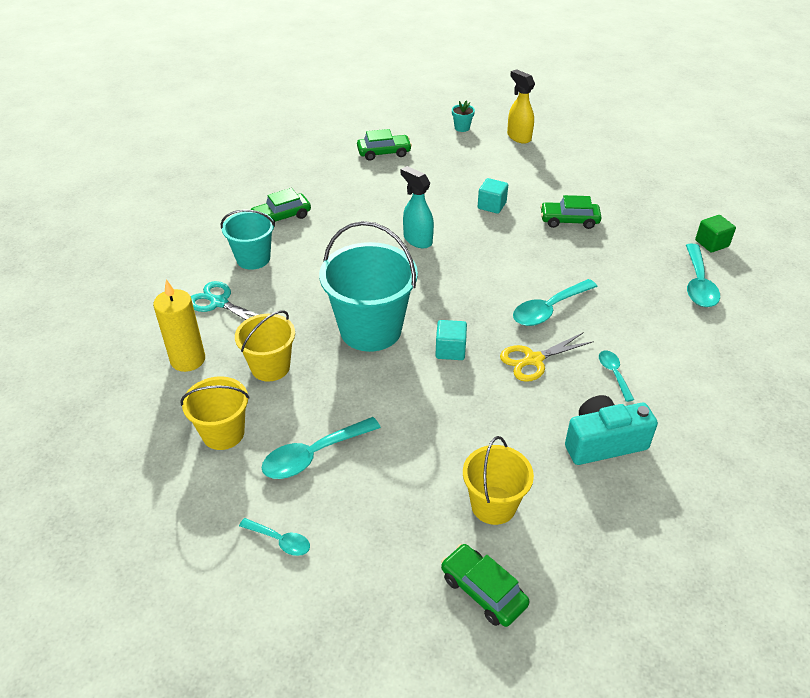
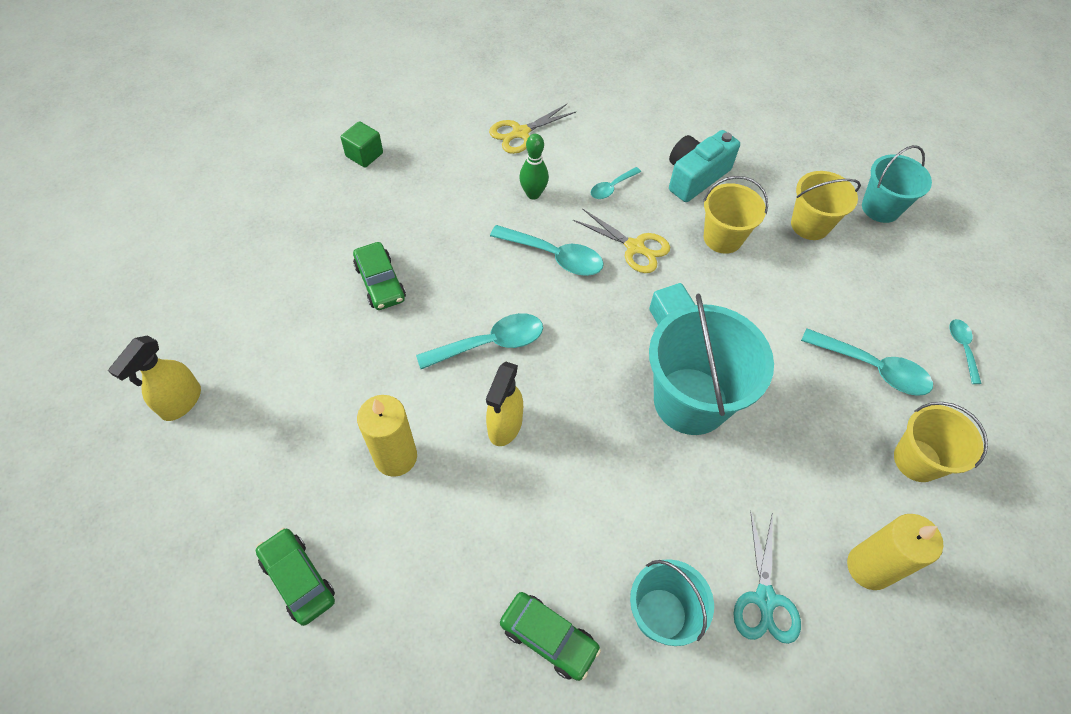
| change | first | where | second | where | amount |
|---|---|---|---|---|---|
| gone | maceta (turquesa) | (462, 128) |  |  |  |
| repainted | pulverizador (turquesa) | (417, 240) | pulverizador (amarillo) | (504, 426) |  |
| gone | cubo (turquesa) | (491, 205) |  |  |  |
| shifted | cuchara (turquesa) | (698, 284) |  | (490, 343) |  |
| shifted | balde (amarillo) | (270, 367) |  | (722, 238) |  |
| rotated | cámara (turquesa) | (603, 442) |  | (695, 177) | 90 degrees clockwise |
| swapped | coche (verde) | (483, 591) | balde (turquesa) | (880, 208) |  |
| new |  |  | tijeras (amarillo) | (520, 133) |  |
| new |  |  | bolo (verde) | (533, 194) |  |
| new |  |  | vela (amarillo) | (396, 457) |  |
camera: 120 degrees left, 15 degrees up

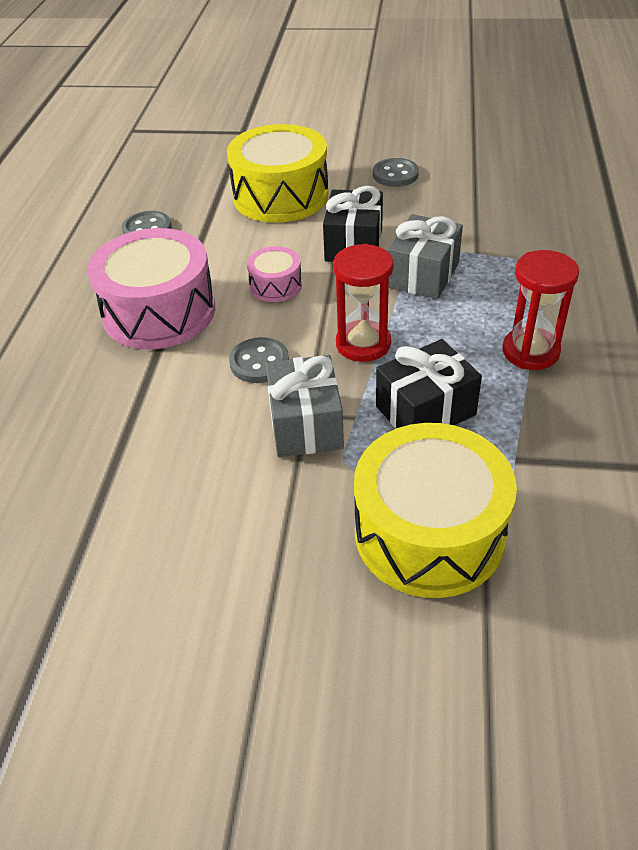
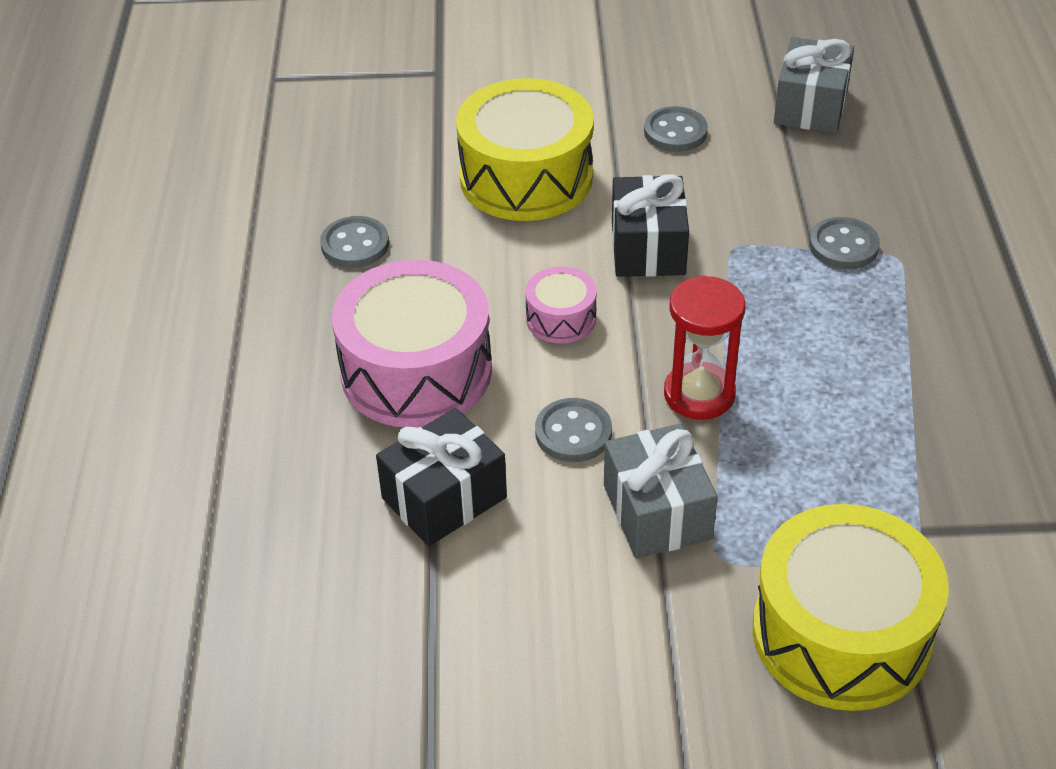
| change | first | where | second | where | amount |
|---|---|---|---|---|---|
| shifted | regalo (gris) | (423, 275) |  | (811, 106) |  |
| gone | reloj de arena (rojo) | (530, 351) |  |  |  |
| shifted | regalo (negro) | (425, 410) |  | (444, 498) |  |
| new |  |  | botón (gris) | (843, 246) |  |
camera: 10 degrees left, 0 degrees up

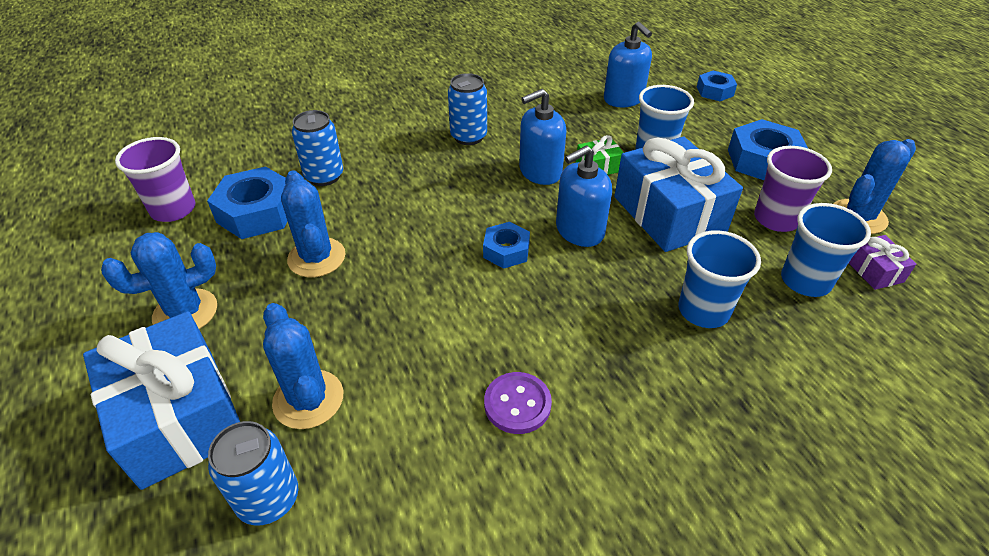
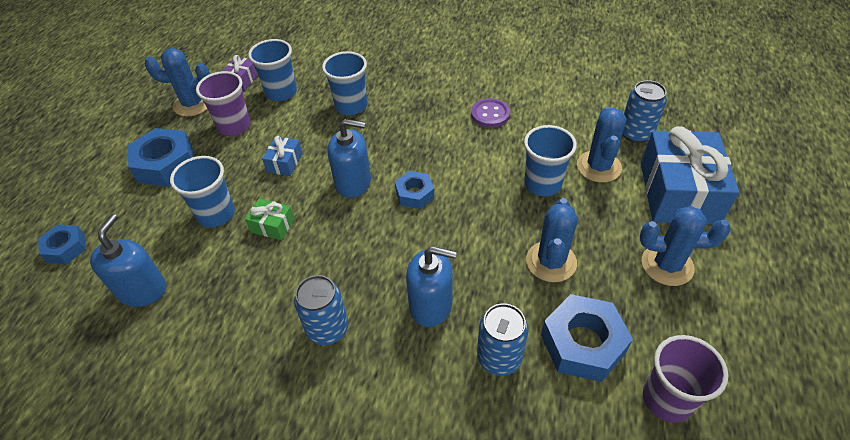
| change | first | where | second | where | amount |
|---|---|---|---|---|---|
| shifted | dispensador de jabón (azul) | (540, 171) |  | (431, 305) |  |
| scaled | regalo (azul) | (669, 214) |  | (284, 163) | x0.44 |
| new |  |  | vaso (azul) | (542, 184) |  |
camera: 140 degrees left, 5 degrees up

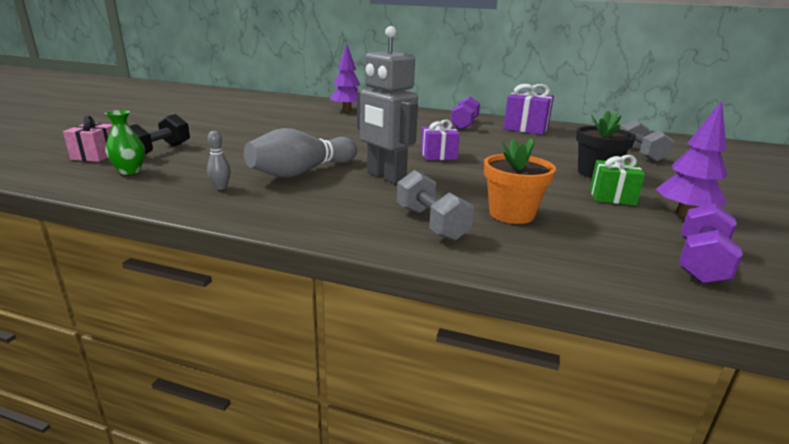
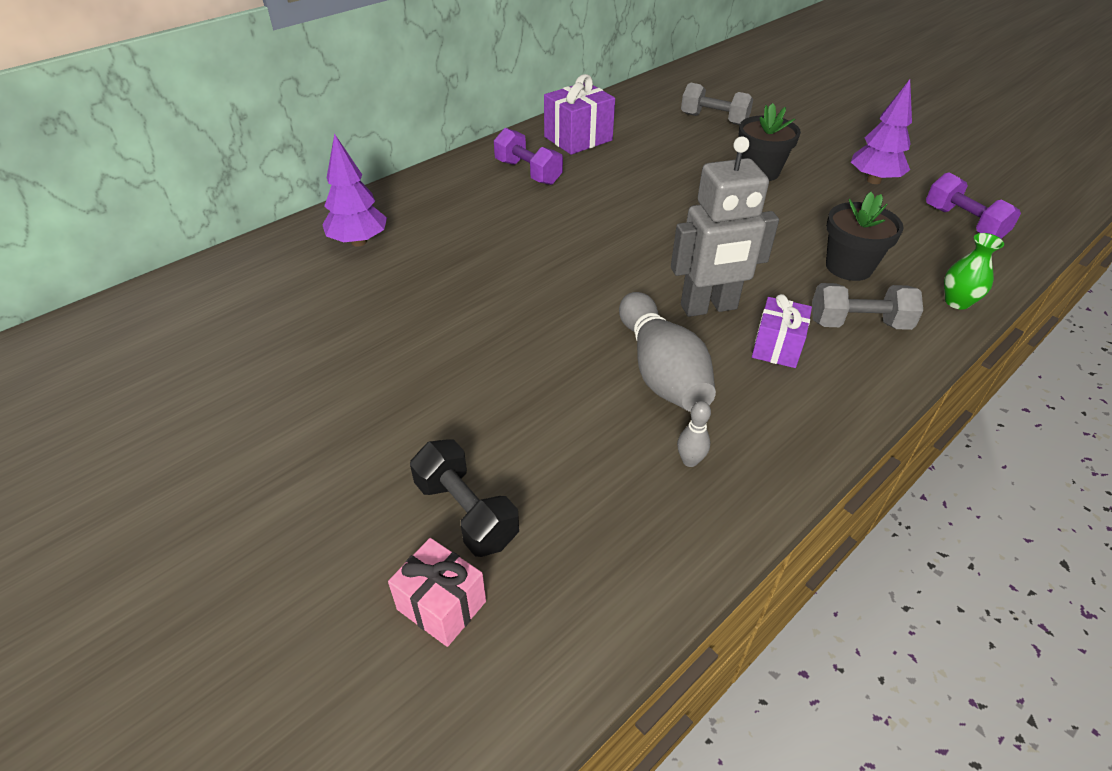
| change | first | where | second | where | amount |
|---|---|---|---|---|---|
| shifted | florero (verde) | (130, 171) |  | (957, 302) |  |
| shifted | regalo (morado) | (438, 155) |  | (777, 347) |  |
| repainted | maceta (naranja) | (511, 214) | maceta (negro) | (849, 267) |  |
| gone | regalo (verde) | (612, 197) |  |  |  |
camera: 60 degrees left, 20 degrees up

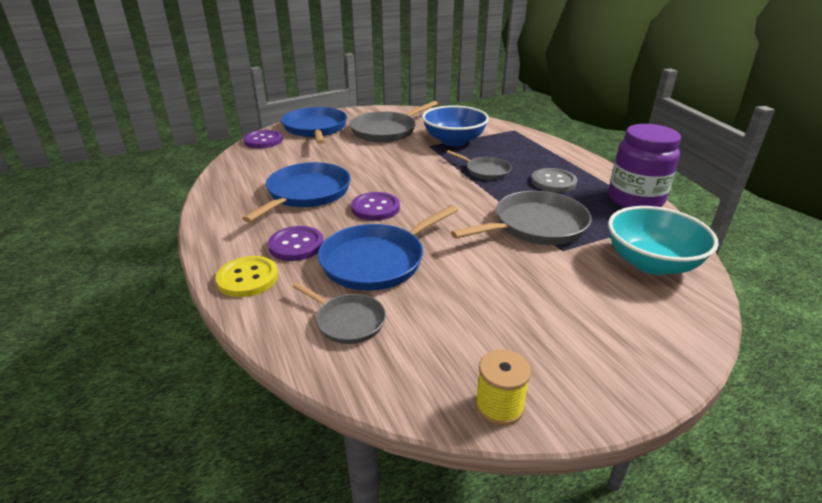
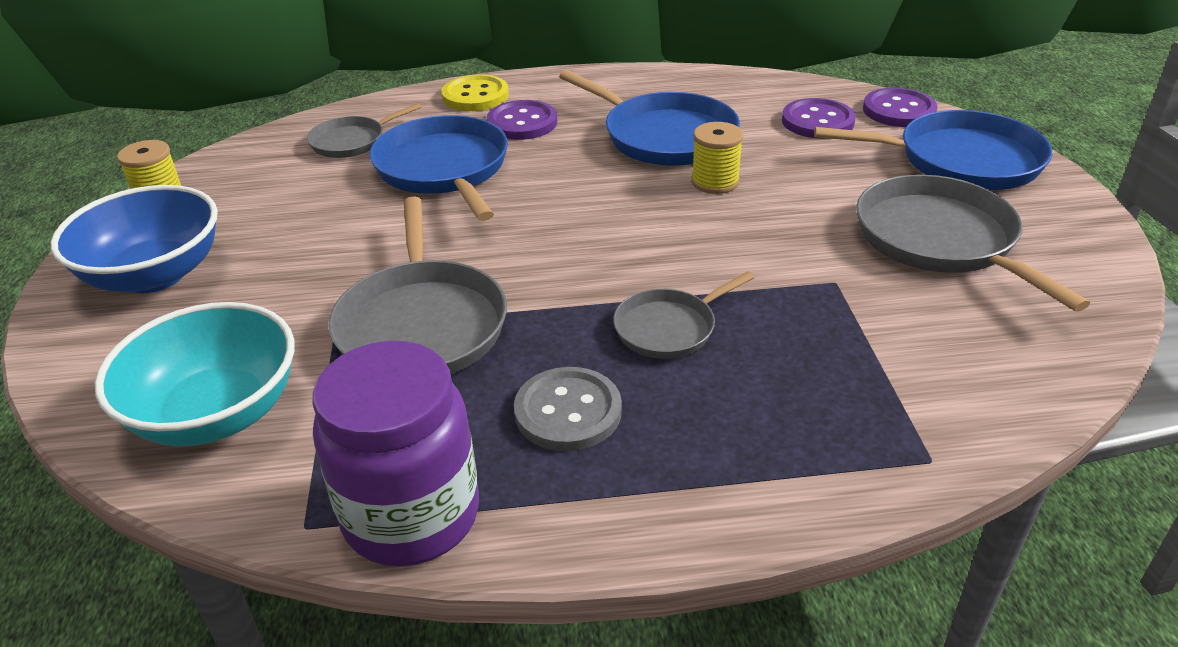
| change | first | where | second | where | amount |
|---|---|---|---|---|---|
| shifted | cuenco (azul) | (454, 141) |  | (155, 275) |  |
| shifted | botón (morado) | (375, 208) |  | (817, 121) |  |
| new |  |  | carrete (amarillo) | (715, 182) |  |
camera: 110 degrees right, 5 degrees up

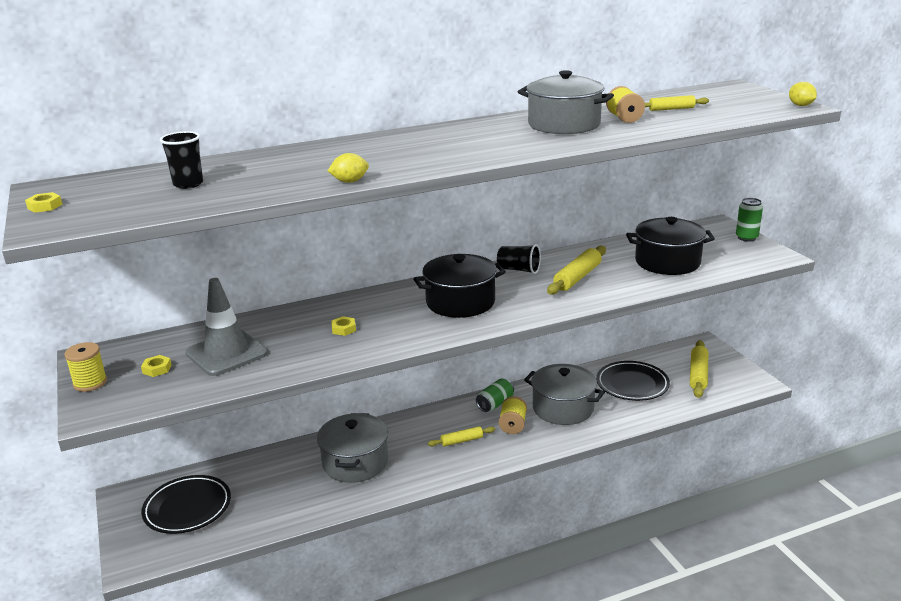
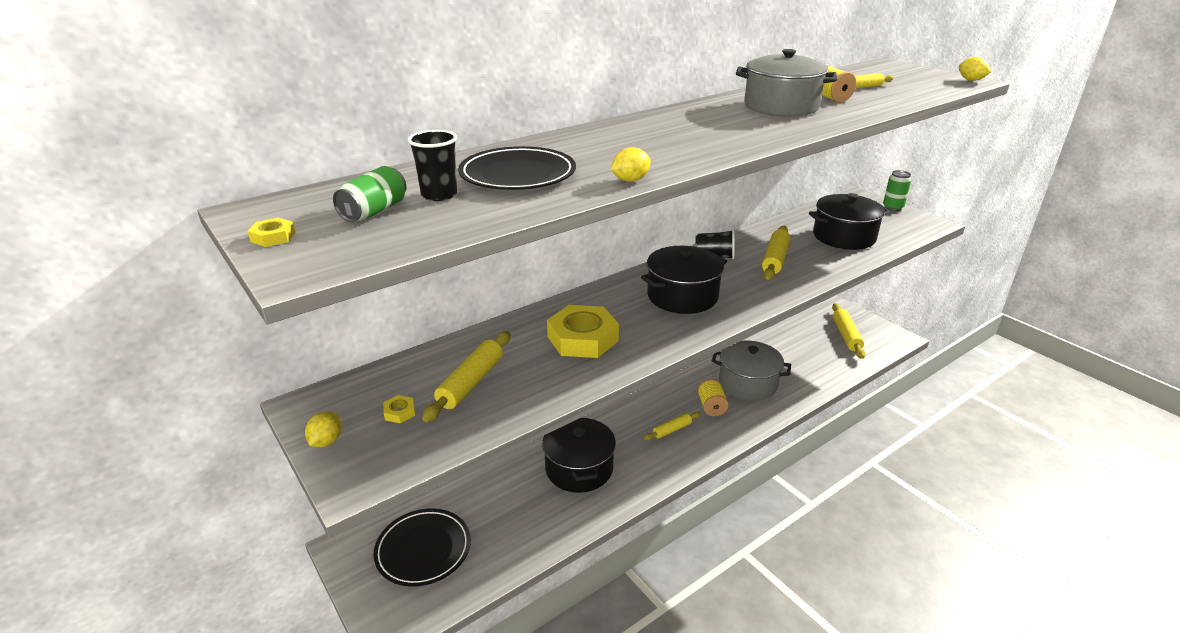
| change | first | where | second | where | amount |
|---|---|---|---|---|---|
| swapped | cono de tráfico (gris) | (226, 353) | rodillo (amarillo) | (470, 383) |  |
| scaled | tuerca (amarillo) | (343, 329) |  | (583, 339) | x2.46 |
| swapped | carrete (amarillo) | (90, 383) | limón (amarillo) | (326, 441) |  |
| shifted | plato (negro) | (632, 384) |  | (517, 175) |  |
| shifted | lata (verde) | (495, 404) |  | (374, 211) |  |
| repainted | olla (gris) | (355, 462) | olla (negro) | (579, 468) |  |
camera: 15 degrees left, 5 degrees up

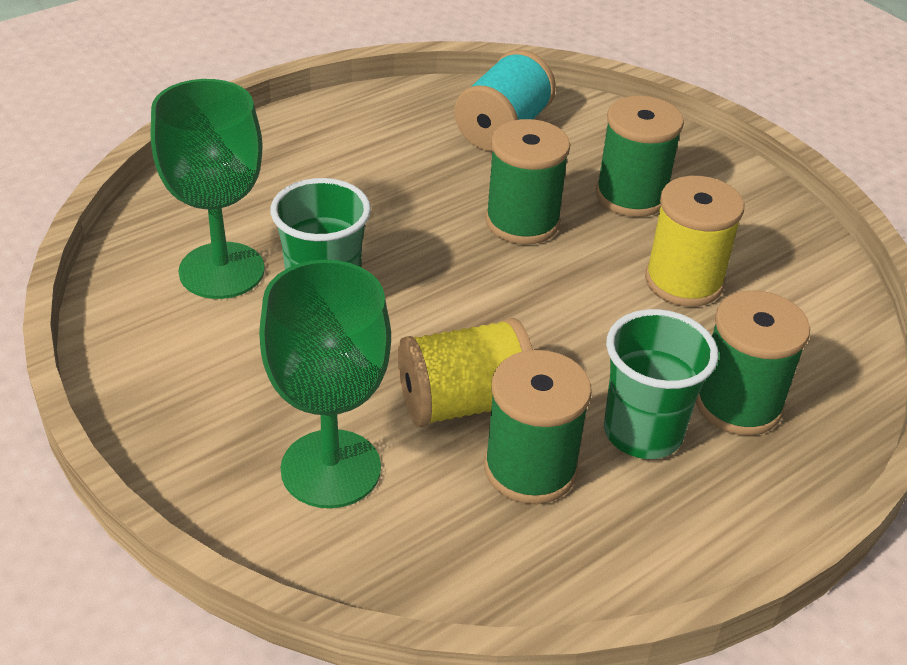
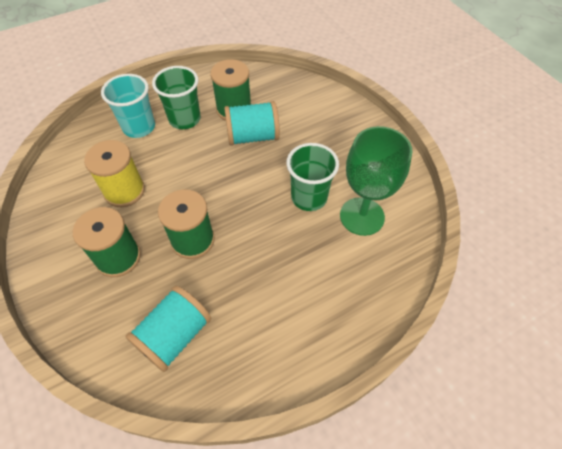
| change | first | where | second | where | amount |
|---|---|---|---|---|---|
| gone | copa (verde) | (331, 469) |  |  |  |
| swapped | carrete (verde) | (738, 404) | vaso (turquesa) | (139, 127) |  |
| repainted | carrete (amarillo) | (463, 403) | carrete (turquesa) | (253, 136) |  |
camera: 170 degrees left, 15 degrees up

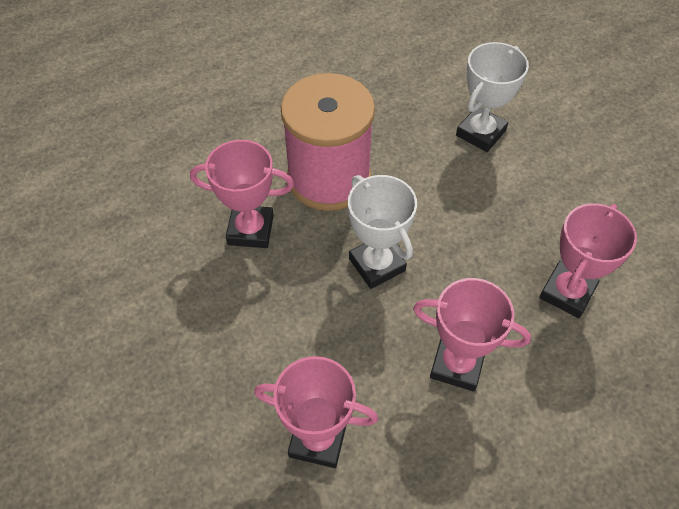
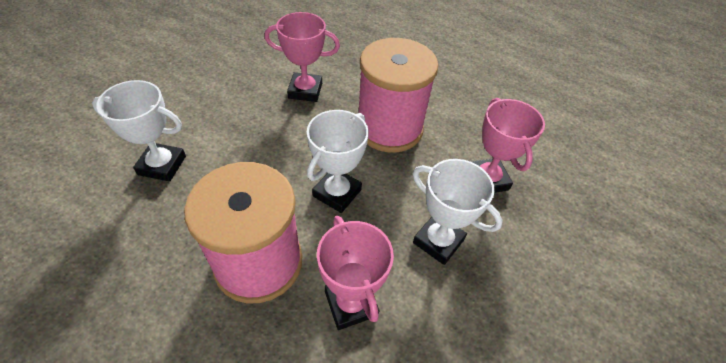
| change | first | where | second | where | amount |
|---|---|---|---|---|---|
| swapped | trofeo (rosa) | (457, 365) | carrete (rosa) | (389, 128) |  |
| new |  |  | trofeo (blanco) | (438, 241) |  |
camera: 120 degrees left, 5 degrees down

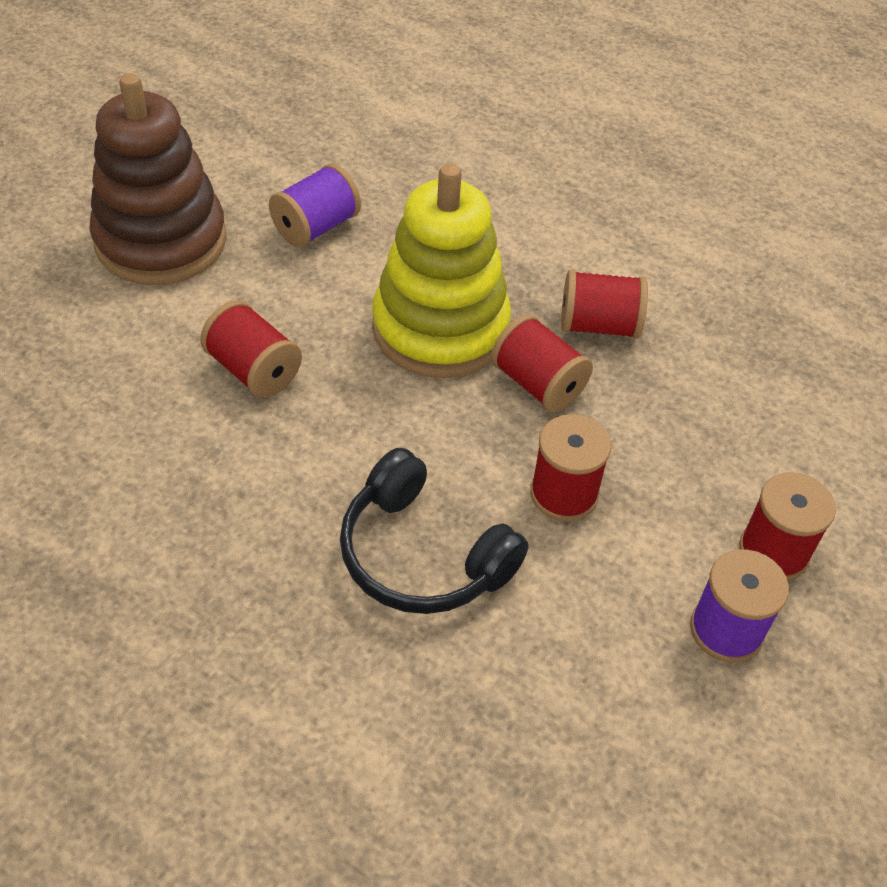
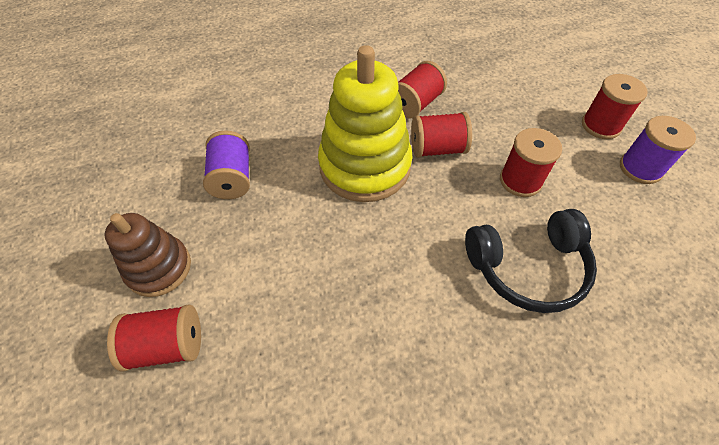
| change | first | where | second | where | amount |
|---|---|---|---|---|---|
| scaled | juguete apilable (marrón) | (161, 241) |  | (159, 268) | x0.60 |
| shifted | carrete (rojo) | (254, 370) |  | (167, 345) |  |
camera: 50 degrees left, 5 degrees up

